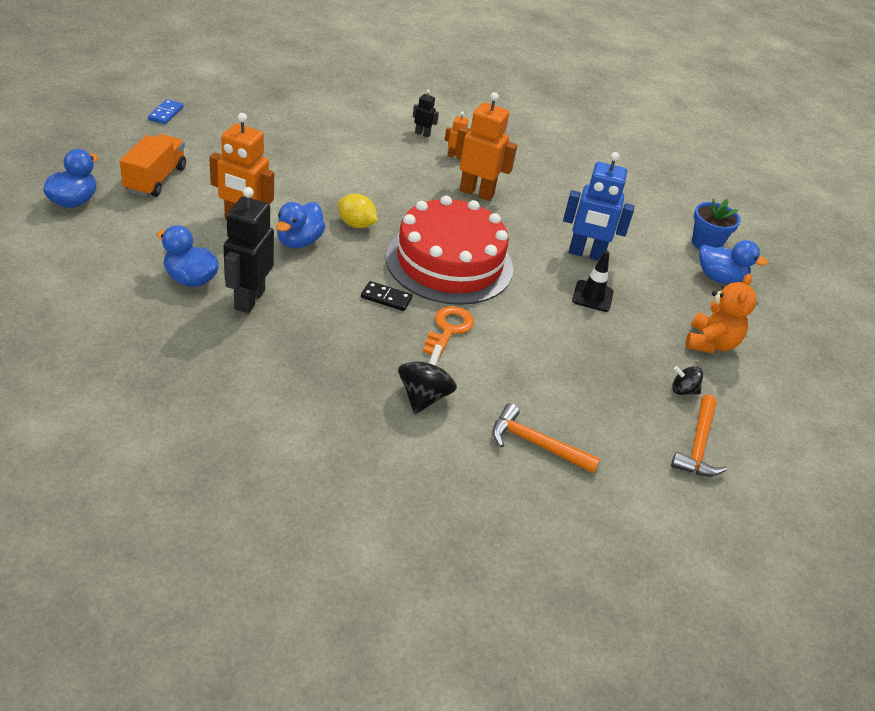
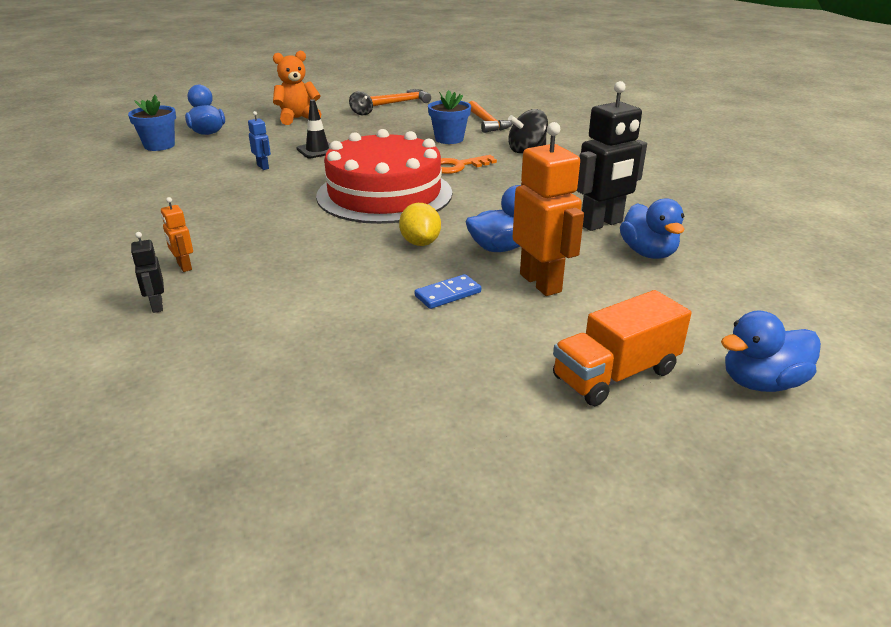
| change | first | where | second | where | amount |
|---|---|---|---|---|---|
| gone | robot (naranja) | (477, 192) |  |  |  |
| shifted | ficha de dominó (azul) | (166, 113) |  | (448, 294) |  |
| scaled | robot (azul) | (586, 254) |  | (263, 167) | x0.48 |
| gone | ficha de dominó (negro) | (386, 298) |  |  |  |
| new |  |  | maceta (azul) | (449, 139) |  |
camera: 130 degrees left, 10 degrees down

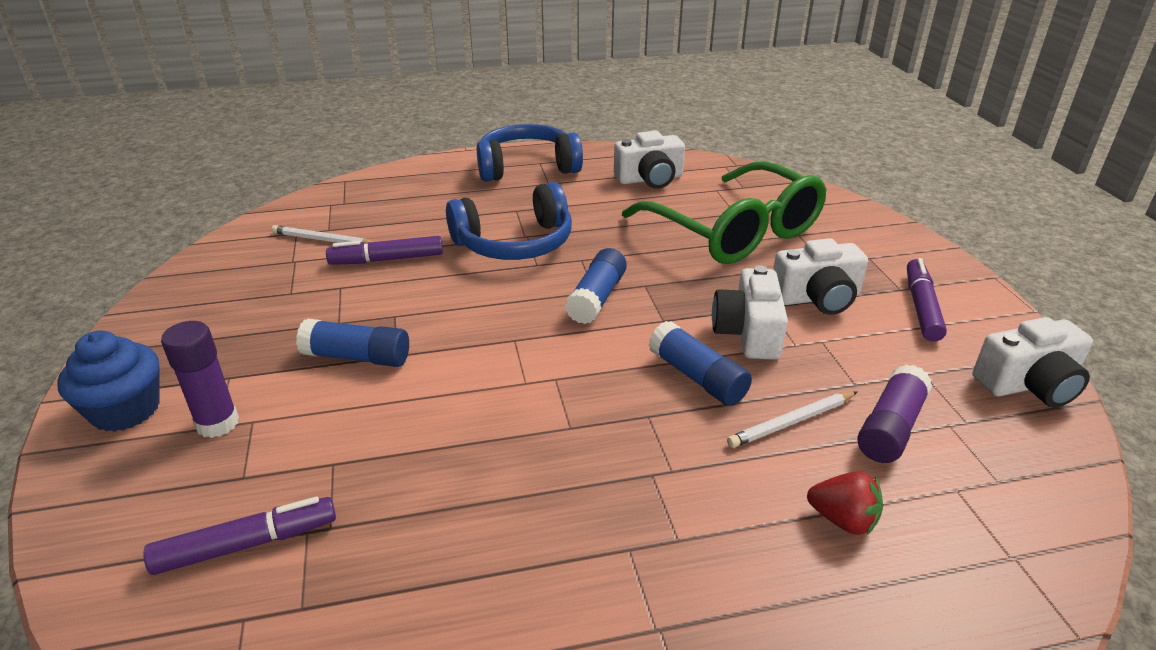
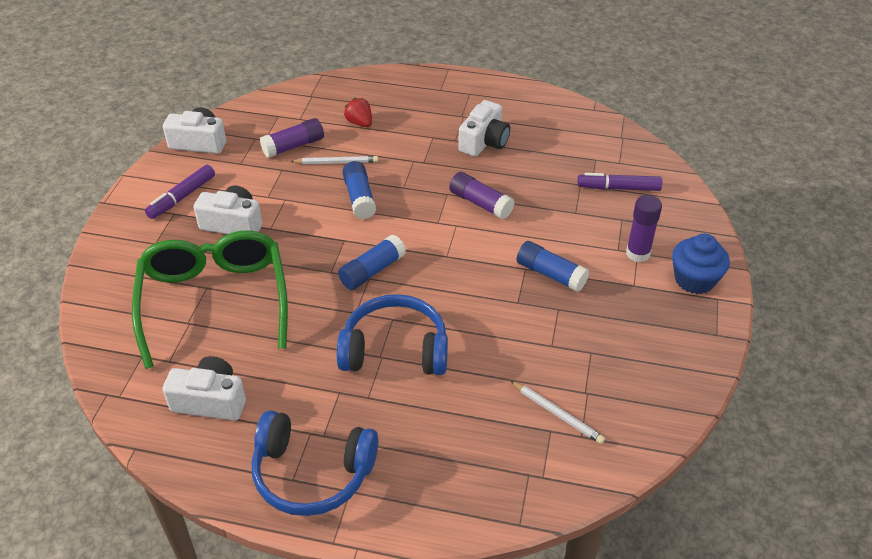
| change | first | where | second | where | amount |
|---|---|---|---|---|---|
| gone | rotulador (morado) | (387, 259) |  |  |  |
| shifted | cámara (blanco) | (748, 332) |  | (484, 142) |  |
| new |  |  | barra de pegamento (morado) | (480, 203) |  |
camera: 155 degrees left, 10 degrees up

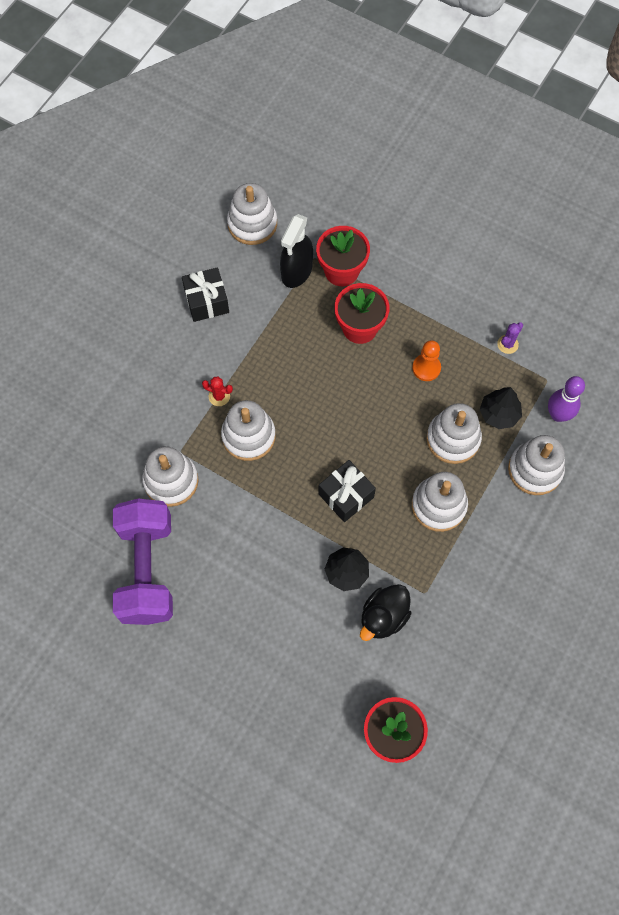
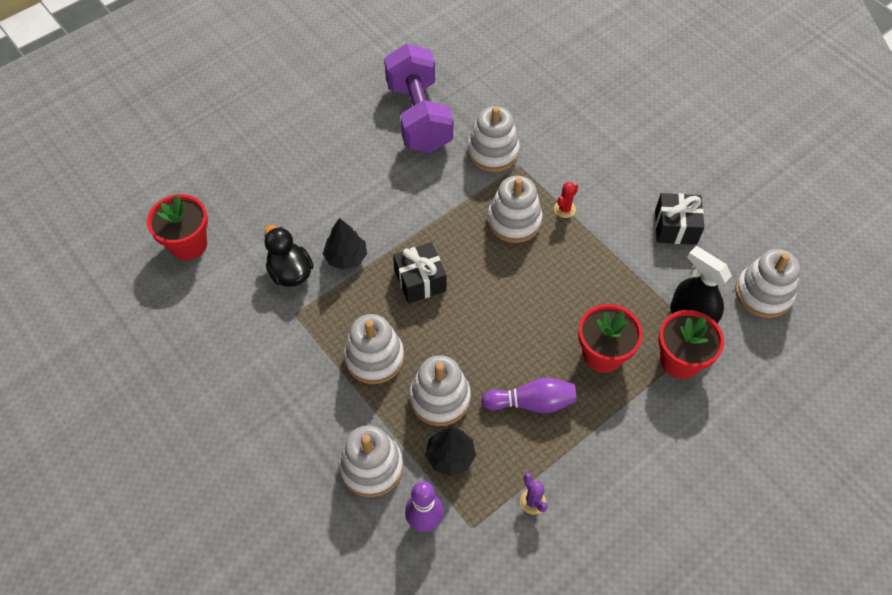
| change | first | where | second | where | amount |
|---|---|---|---|---|---|
| swapped | peón (naranja) | (426, 368) | bolo (morado) | (532, 403) |  |
| rotated | mancuerna (morado) | (147, 569) |  | (418, 116) | 60 degrees clockwise |
camera: 110 degrees right, 10 degrees down

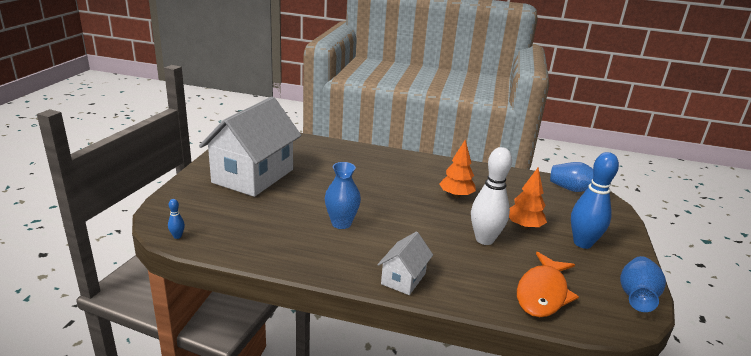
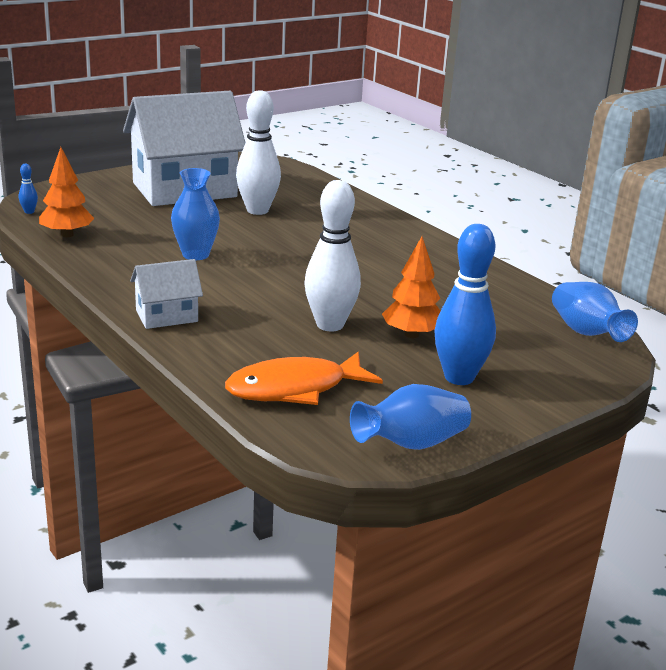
| change | first | where | second | where | amount |
|---|---|---|---|---|---|
| shifted | árbol (naranja) | (456, 196) |  | (67, 235) |  |
| new |  |  | bolo (blanco) | (257, 210) |  |
camera: 40 degrees right, 0 degrees up

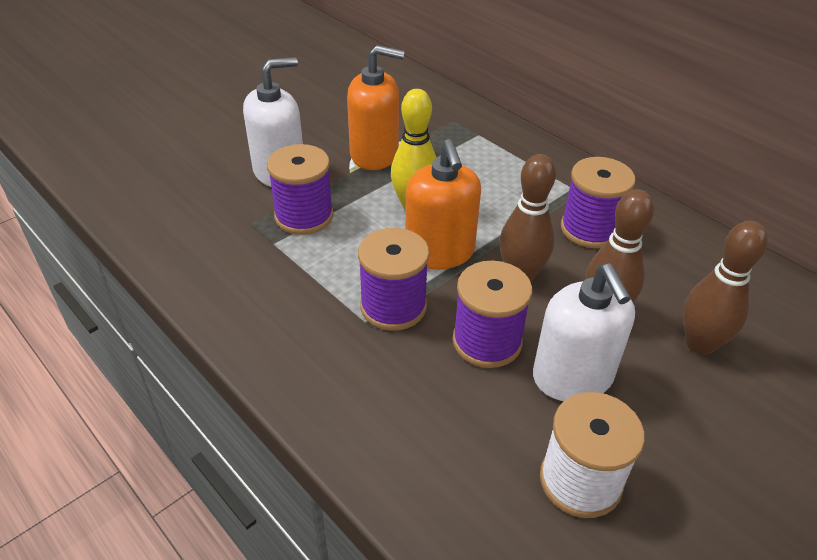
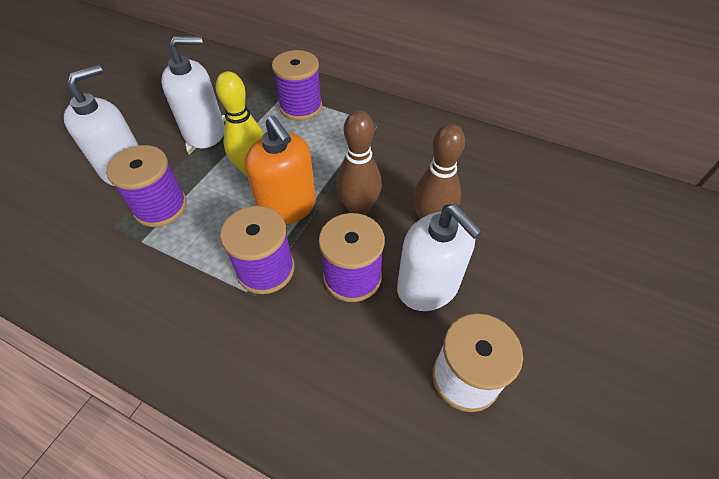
| change | first | where | second | where | amount |
|---|---|---|---|---|---|
| repainted | dispensador de jabón (naranja) | (374, 154) | dispensador de jabón (blanco) | (205, 132) |  |
| shifted | carrete (morado) | (590, 229) |  | (301, 107) |  |
| gone | bolo (marrón) | (700, 344) |  |  |  |
camera: 20 degrees left, 10 degrees up

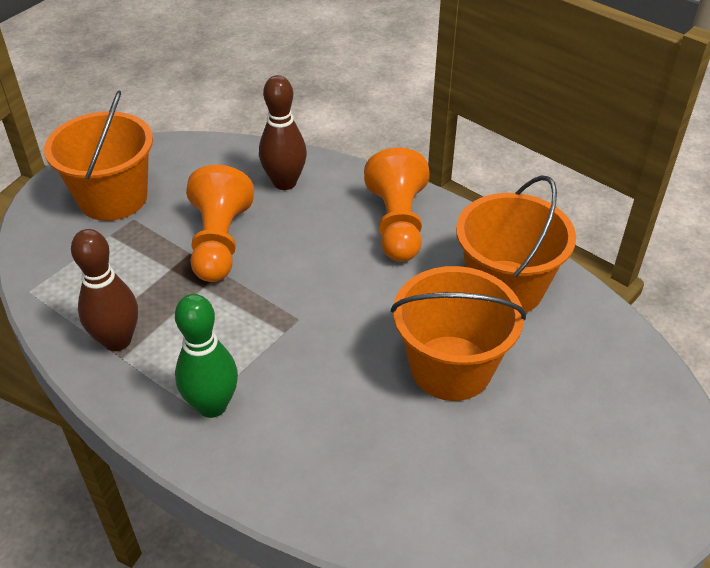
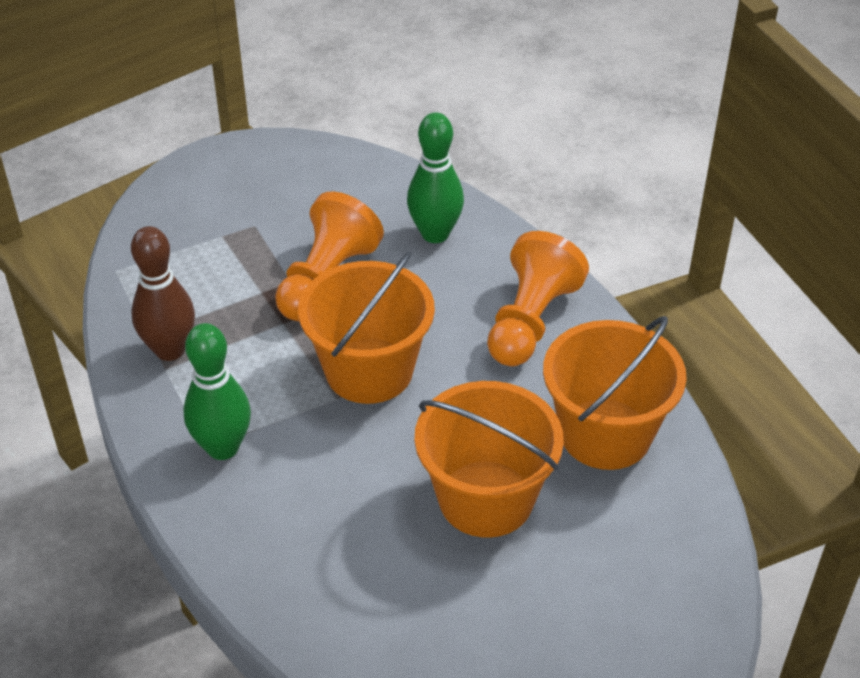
| change | first | where | second | where | amount |
|---|---|---|---|---|---|
| repainted | bolo (marrón) | (284, 183) | bolo (verde) | (435, 234) |  |
| shifted | balde (naranja) | (113, 198) |  | (369, 371) |  |
camera: 25 degrees right, 0 degrees up

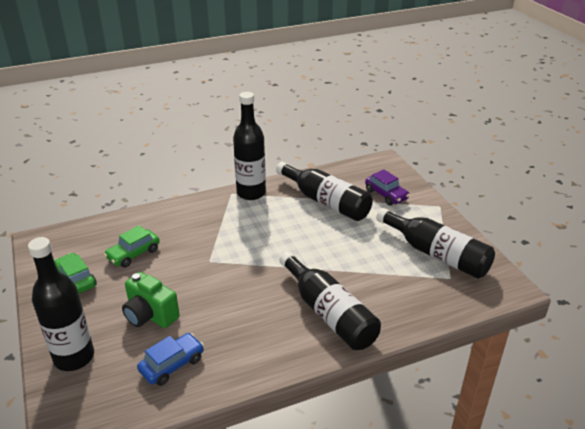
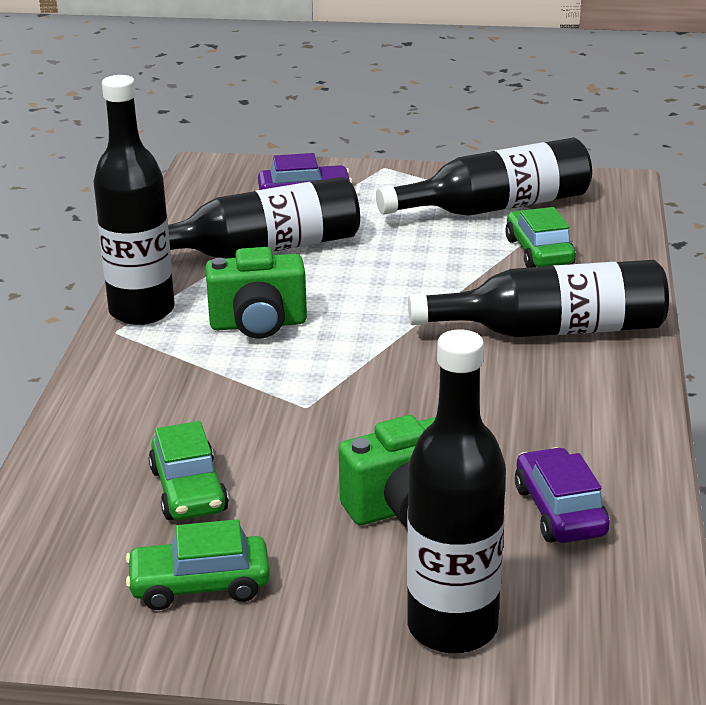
| change | first | where | second | where | amount |
|---|---|---|---|---|---|
| repainted | coche (azul) | (172, 364) | coche (morado) | (559, 511) |  |
| new |  |  | coche (verde) | (539, 252) |  |
| new |  |  | cámara (verde) | (258, 324) |  |
camera: 60 degrees left, 5 degrees down

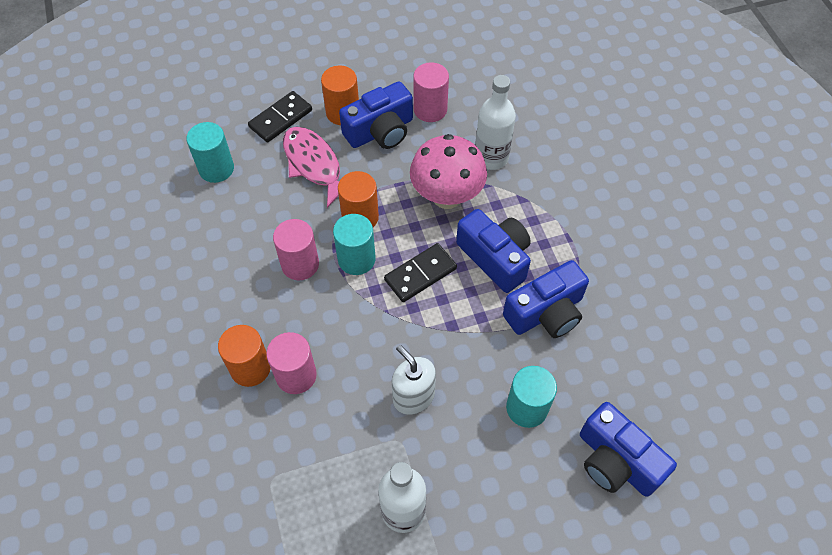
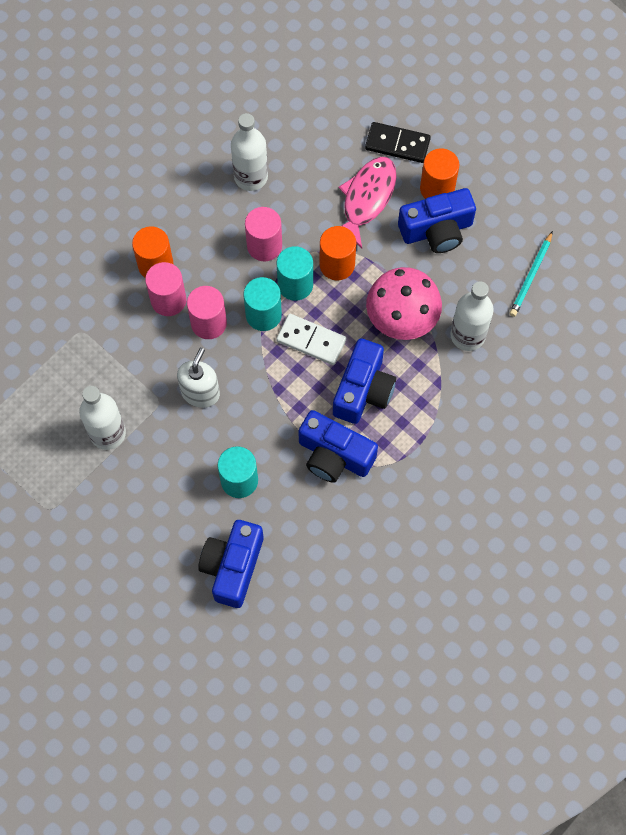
| change | first | where | second | where | amount |
|---|---|---|---|---|---|
| shifted | cilindro (rosa) | (430, 109) |  | (209, 323) |  |
| rotated | cámara (azul) | (380, 131) |  | (437, 230) | 45 degrees counterclockwise |
| shifted | cilindro (turquesa) | (216, 168) |  | (263, 315) |  |
| repainted | ficha de dominó (negro) | (420, 274) | ficha de dominó (blanco) | (311, 341) |  |
| new |  |  | botella (blanco) | (251, 177) |  |
| new |  |  | lápiz (turquesa) | (531, 276) |  |
camera: 60 degrees right, 10 degrees up

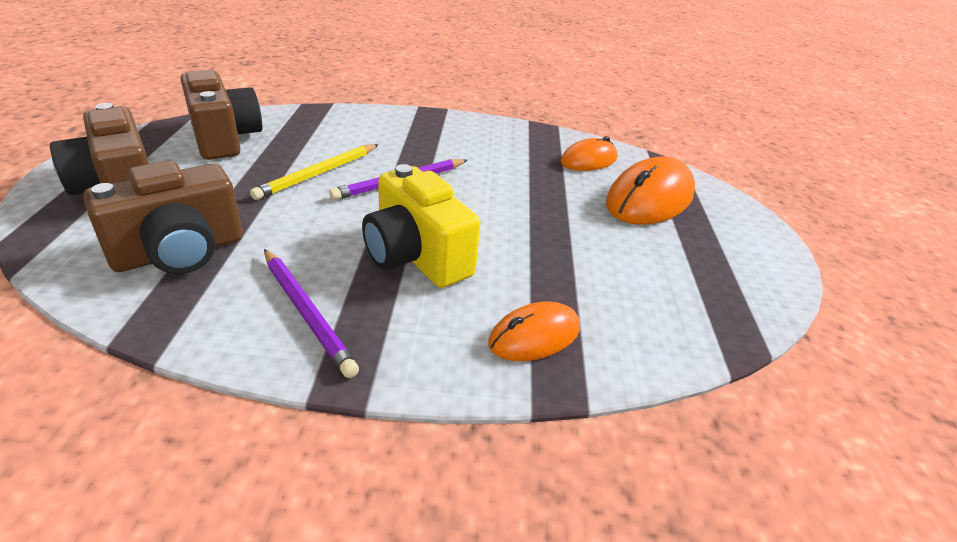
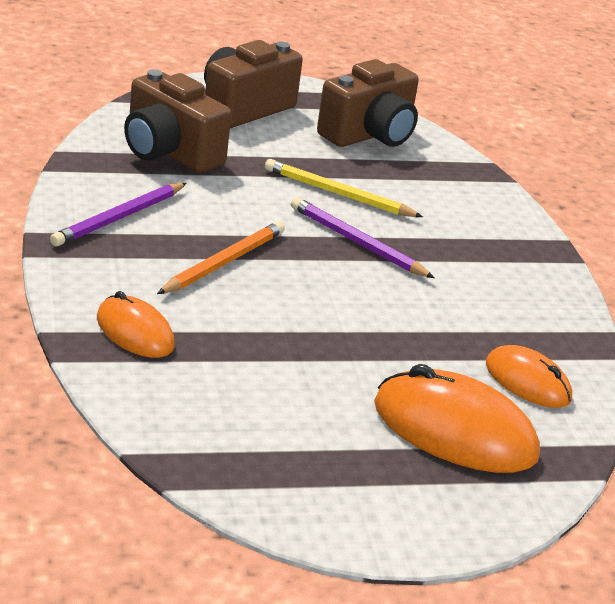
| change | first | where | second | where | amount |
|---|---|---|---|---|---|
| swapped | cámara (amarillo) | (416, 256) | lápiz (naranja) | (224, 262) |  |
camera: 75 degrees right, 5 degrees down

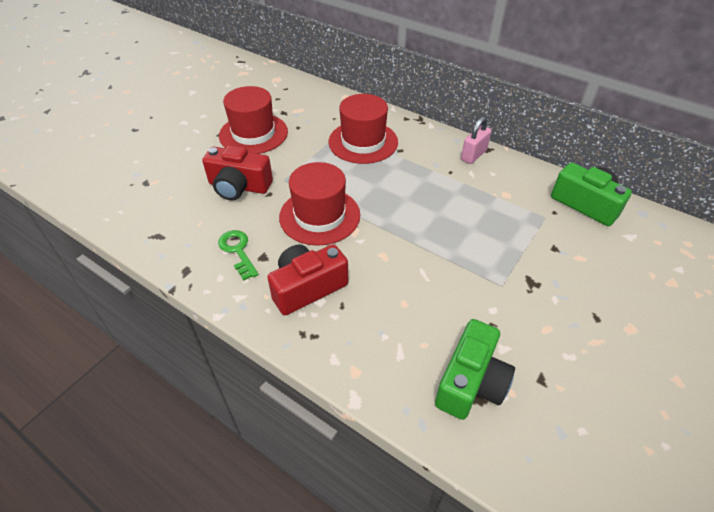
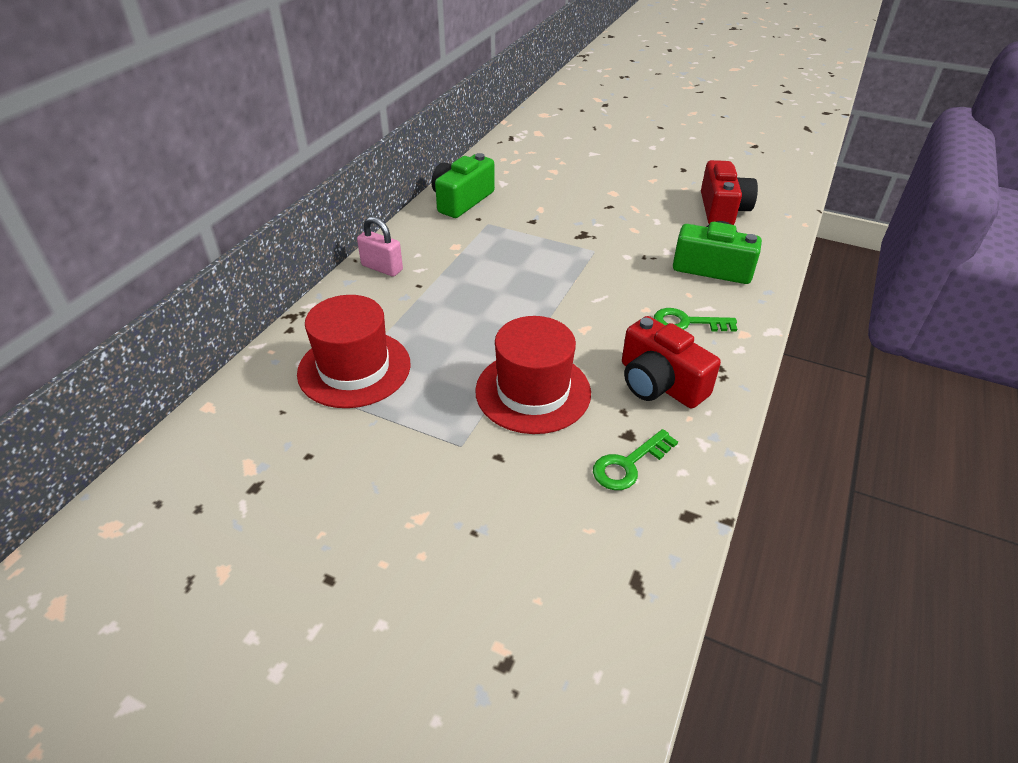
| change | first | where | second | where | amount |
|---|---|---|---|---|---|
| gone | sombrero (rojo) | (253, 134) |  |  |  |
| shifted | cámara (rojo) | (239, 186) |  | (722, 209) |  |
| new |  |  | llave (verde) | (687, 322) |  |
camera: 100 degrees left, 5 degrees down

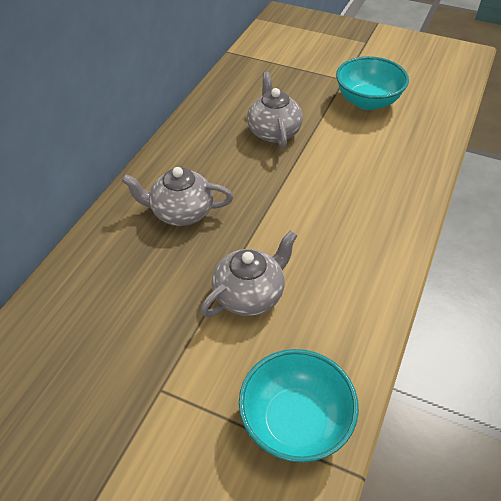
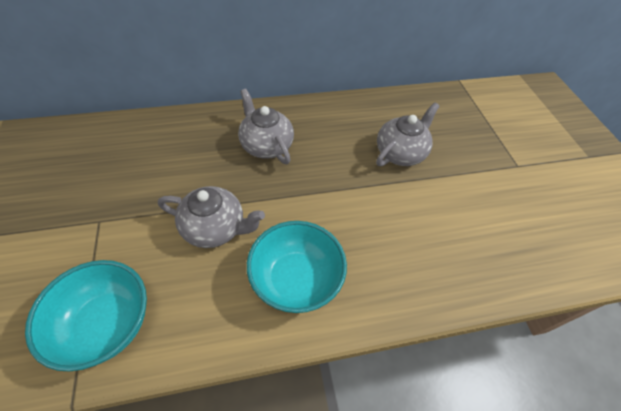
| change | first | where | second | where | amount |
|---|---|---|---|---|---|
| shifted | cuenco (turquesa) | (367, 101) |  | (296, 279) |  |
camera: 50 degrees right, 5 degrees up

